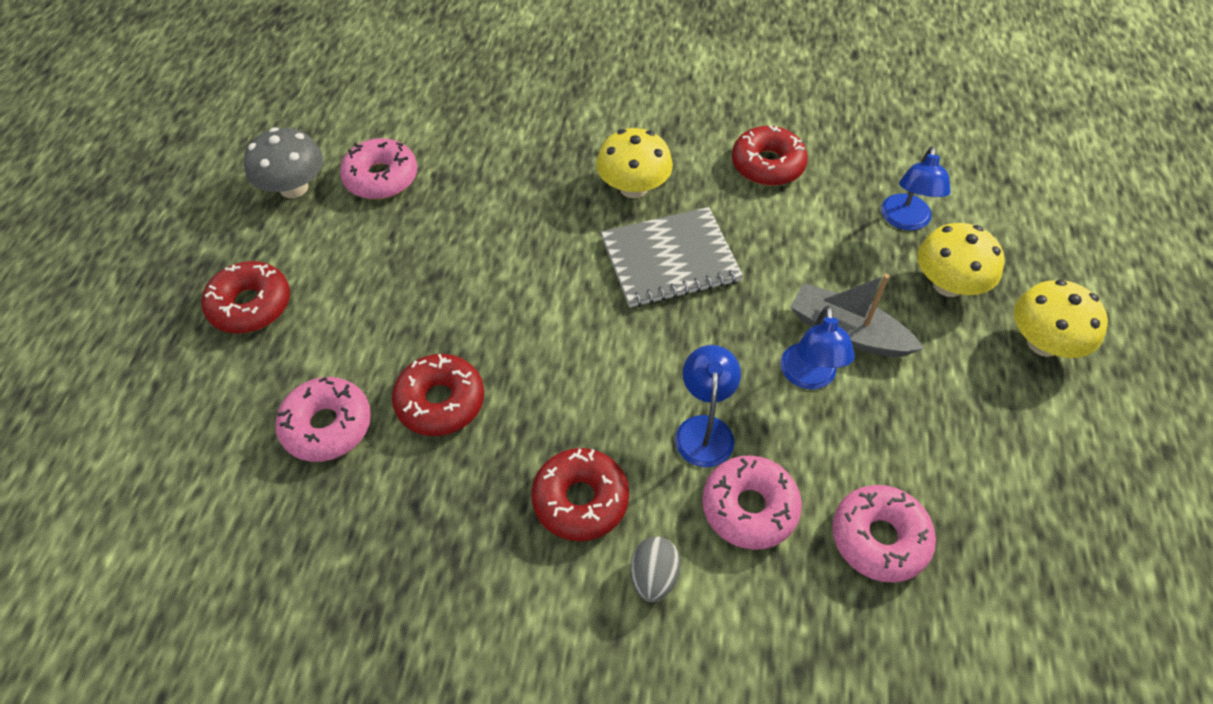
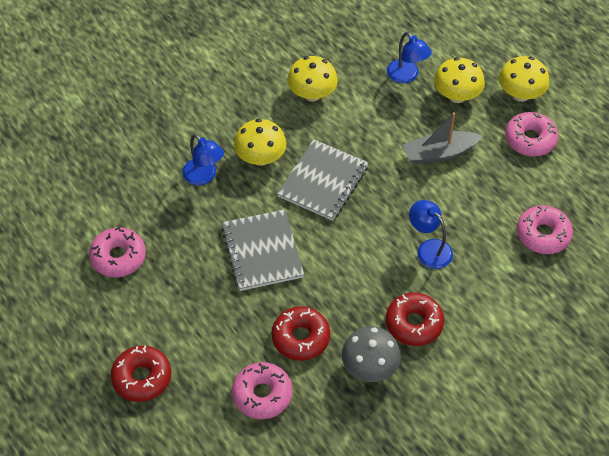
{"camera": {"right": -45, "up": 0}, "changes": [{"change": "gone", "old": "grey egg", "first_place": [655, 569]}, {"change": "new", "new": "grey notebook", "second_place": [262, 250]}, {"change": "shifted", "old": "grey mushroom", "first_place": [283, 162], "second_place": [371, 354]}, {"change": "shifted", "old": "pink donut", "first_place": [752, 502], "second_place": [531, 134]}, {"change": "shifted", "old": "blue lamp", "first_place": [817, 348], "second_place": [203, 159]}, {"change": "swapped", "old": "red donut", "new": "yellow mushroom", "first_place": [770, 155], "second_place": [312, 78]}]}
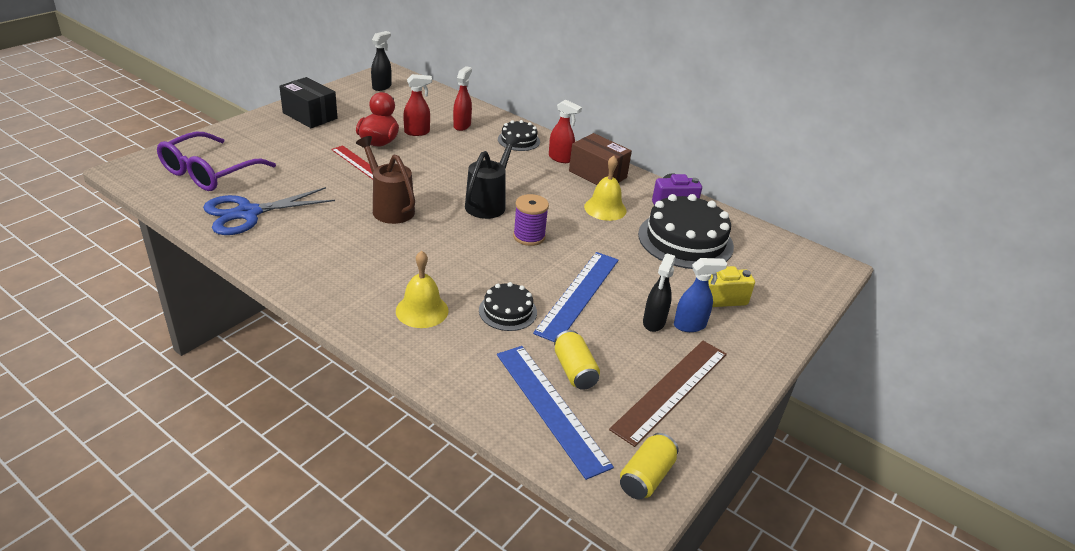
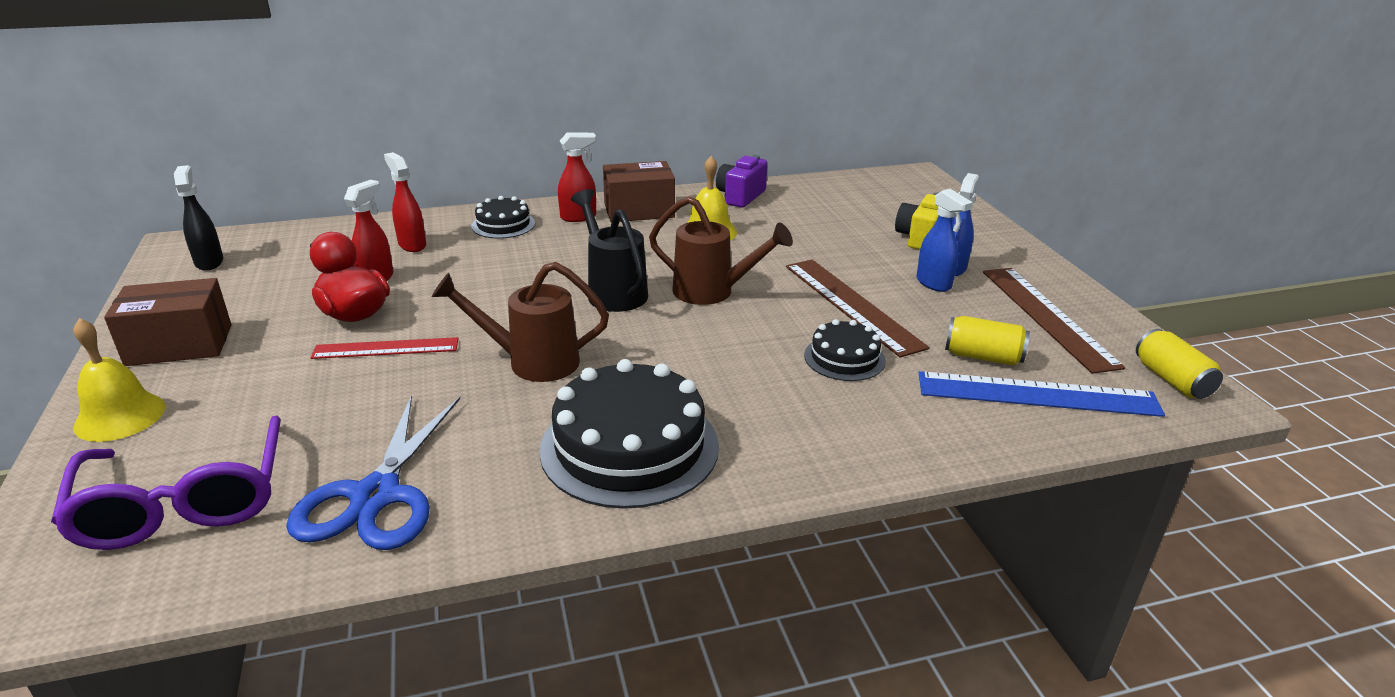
{"camera": {"right": -50, "up": -5}, "changes": [{"change": "shifted", "old": "yellow bell", "first_place": [422, 289], "second_place": [119, 380]}, {"change": "shifted", "old": "black cake", "first_place": [686, 231], "second_place": [629, 434]}, {"change": "swapped", "old": "purple spool", "new": "brown watering can", "first_place": [531, 220], "second_place": [721, 250]}, {"change": "repainted", "old": "black box", "new": "brown box", "first_place": [308, 102], "second_place": [168, 322]}, {"change": "repainted", "old": "blue ruler", "new": "brown ruler", "first_place": [575, 297], "second_place": [858, 309]}, {"change": "repainted", "old": "black spray bottle", "new": "blue spray bottle", "first_place": [659, 292], "second_place": [945, 240]}]}
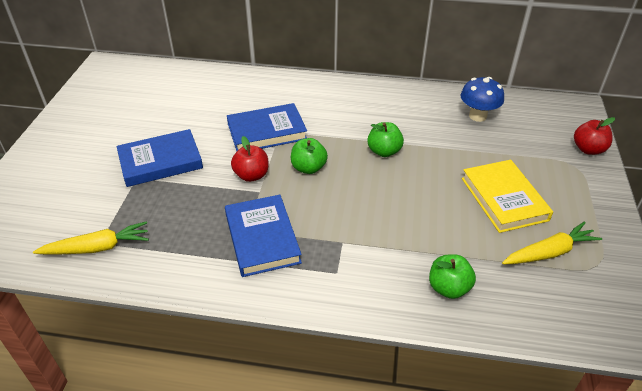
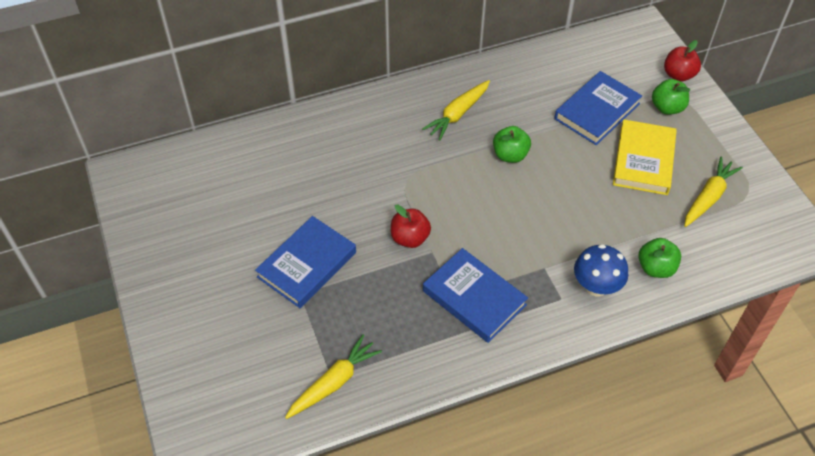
{"camera": {"right": -30, "up": 10}, "changes": [{"change": "new", "new": "yellow carrot", "second_place": [456, 110]}, {"change": "shifted", "old": "blue book", "first_place": [267, 127], "second_place": [598, 108]}, {"change": "shifted", "old": "green apple", "first_place": [309, 156], "second_place": [671, 97]}, {"change": "shifted", "old": "blue mushroom", "first_place": [482, 99], "second_place": [601, 270]}, {"change": "rotated", "old": "yellow book", "first_place": [507, 196], "second_place": [645, 157], "degrees": 60}]}
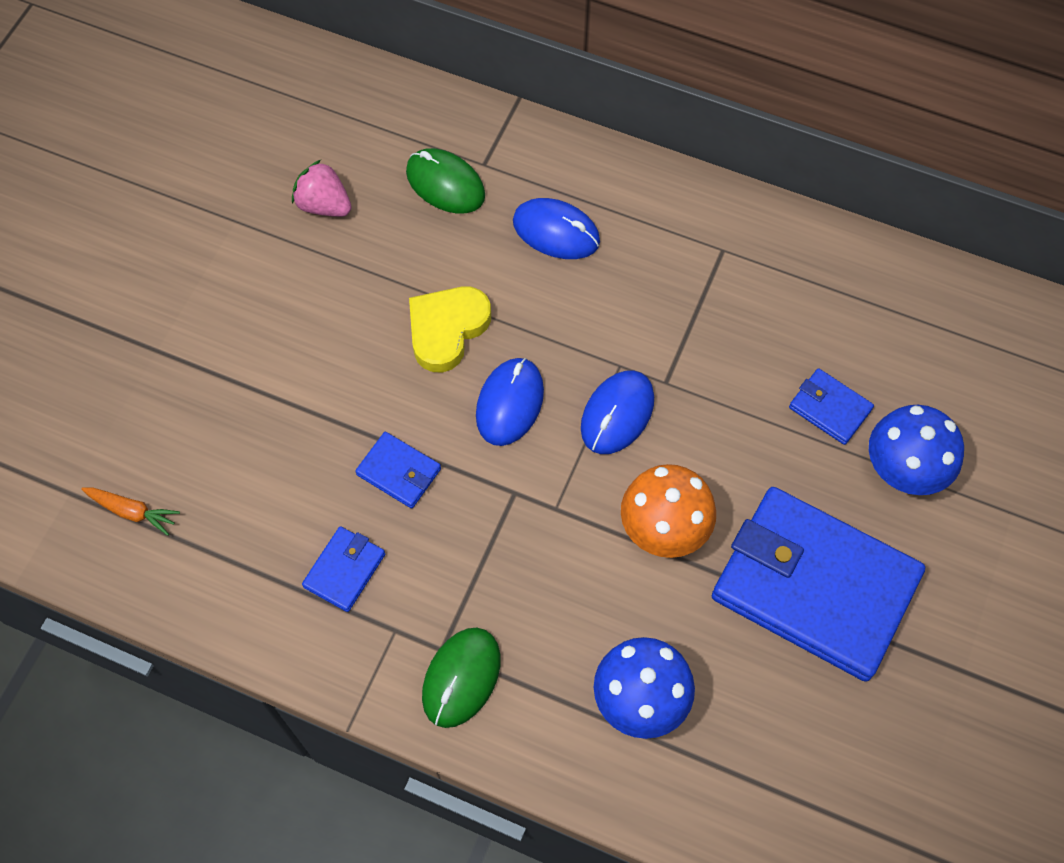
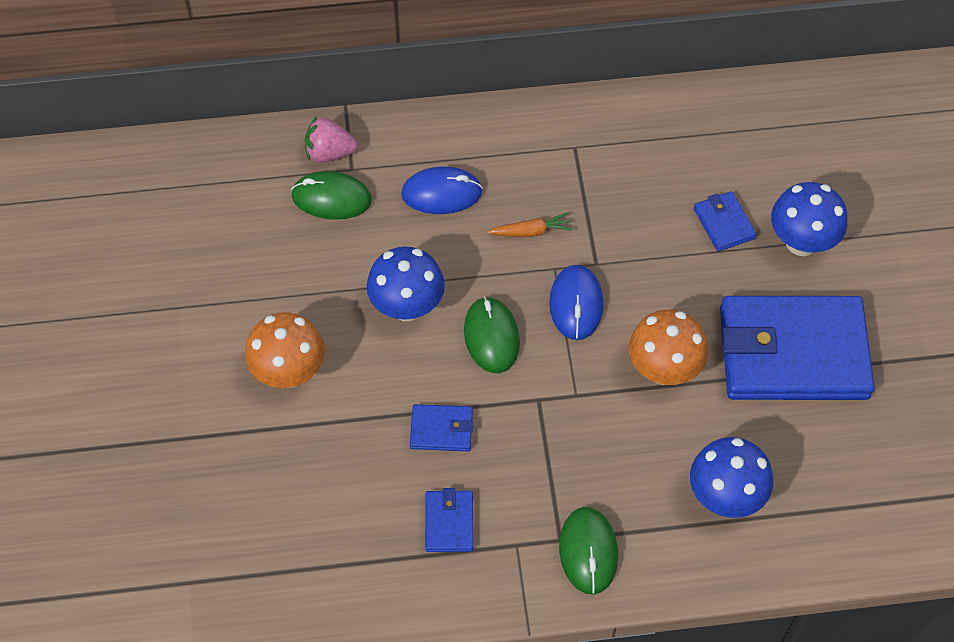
{"camera": {"right": -30, "up": -5}, "changes": [{"change": "new", "new": "orange mushroom", "second_place": [285, 350]}, {"change": "shifted", "old": "orange carrot", "first_place": [130, 512], "second_place": [530, 225]}, {"change": "shifted", "old": "pink strawberry", "first_place": [322, 188], "second_place": [331, 139]}, {"change": "swapped", "old": "yellow heart", "new": "blue mushroom", "first_place": [450, 329], "second_place": [406, 284]}, {"change": "repainted", "old": "blue mouse", "new": "green mouse", "first_place": [510, 402], "second_place": [492, 334]}, {"change": "rotated", "old": "blue wallet", "first_place": [831, 406], "second_place": [725, 221], "degrees": 60}]}
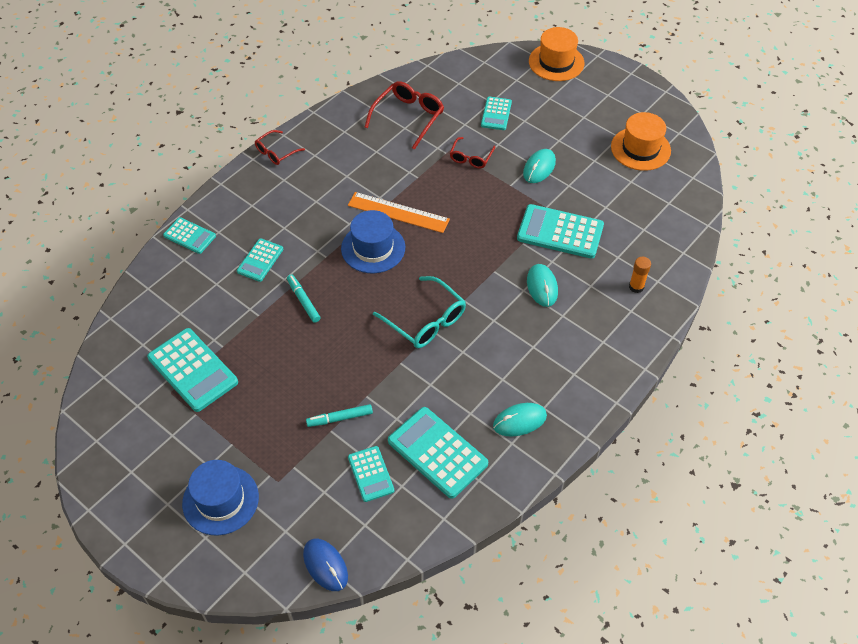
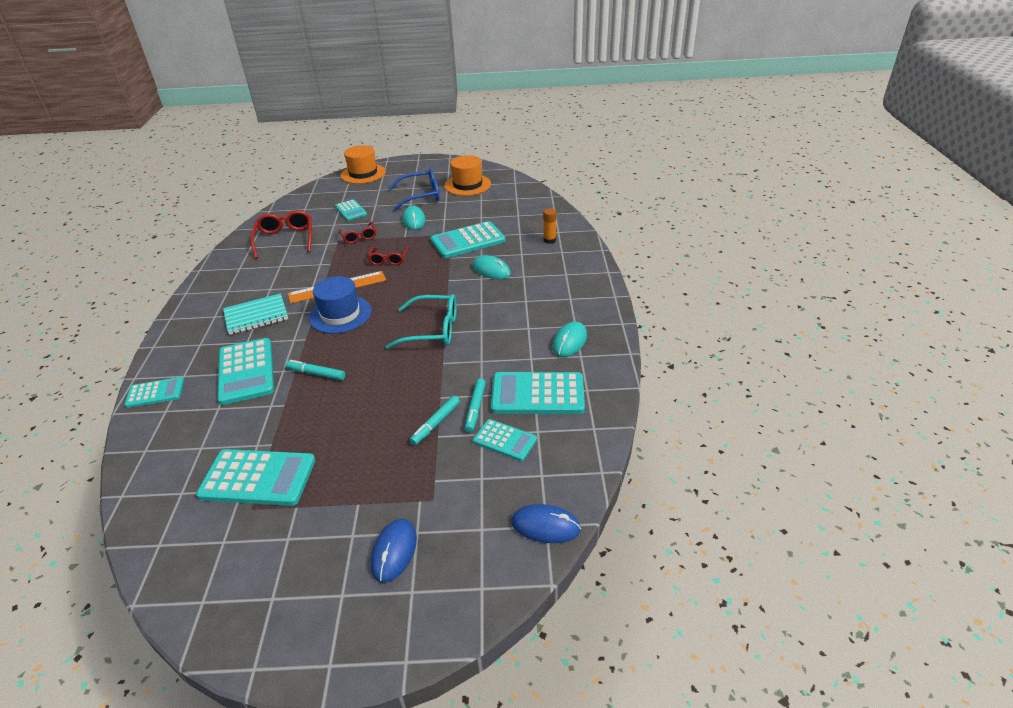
{"camera": {"right": -40, "up": -15}, "changes": [{"change": "new", "new": "turquoise notebook", "second_place": [255, 314]}, {"change": "new", "new": "blue glasses", "second_place": [414, 189]}, {"change": "new", "new": "turquoise marker", "second_place": [475, 405]}, {"change": "shifted", "old": "red glasses", "first_place": [280, 147], "second_place": [388, 255]}, {"change": "swapped", "old": "blue hat", "new": "blue mouse", "first_place": [220, 498], "second_place": [394, 551]}, {"change": "scaled", "old": "turquoise calculator", "first_place": [260, 260], "second_place": [245, 371], "factor": 1.72}]}
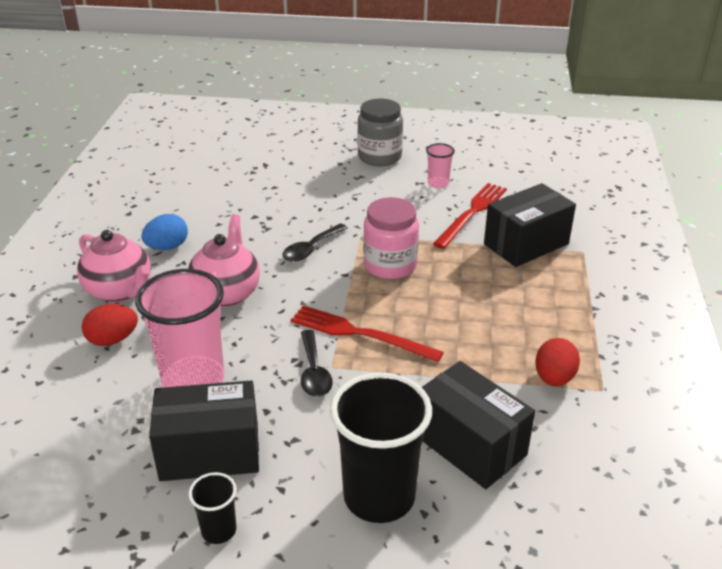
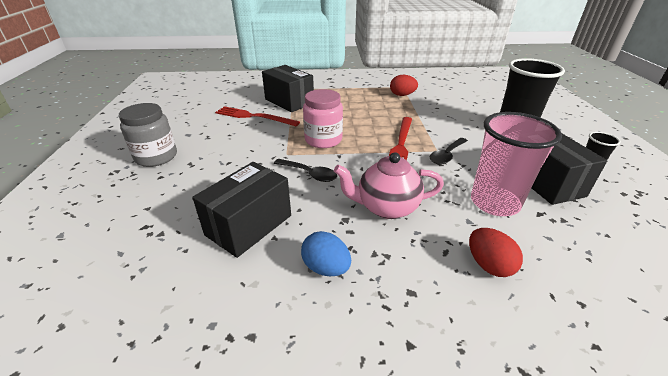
{"camera": {"right": -100, "up": 0}, "changes": [{"change": "gone", "old": "pink teapot", "first_place": [114, 266]}, {"change": "gone", "old": "pink cup", "first_place": [440, 165]}, {"change": "shifted", "old": "black box", "first_place": [478, 425], "second_place": [241, 210]}, {"change": "rotated", "old": "black spoon", "first_place": [317, 363], "second_place": [449, 151], "degrees": 150}]}
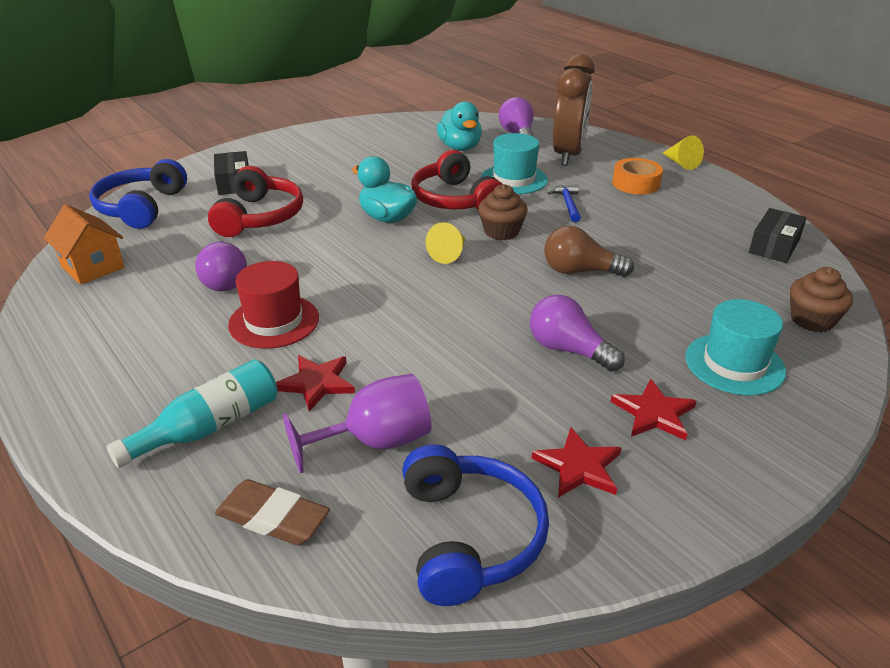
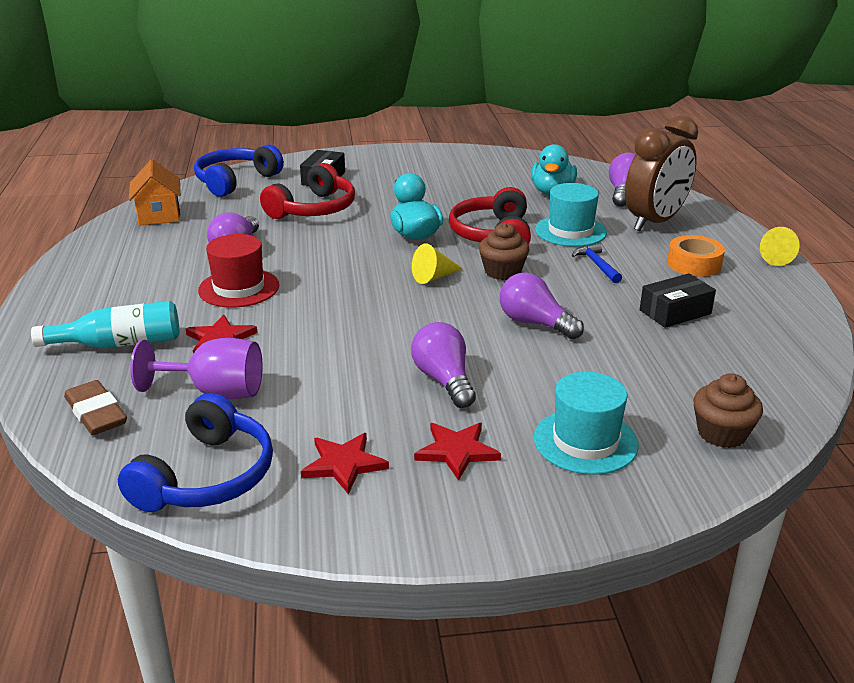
{"camera": {"right": 30, "up": -5}, "changes": [{"change": "shifted", "old": "black box", "first_place": [778, 235], "second_place": [678, 300]}, {"change": "repainted", "old": "brown light bulb", "new": "purple light bulb", "first_place": [589, 251], "second_place": [542, 305]}, {"change": "rotated", "old": "blue hammer", "first_place": [564, 203], "second_place": [597, 263], "degrees": -45}]}
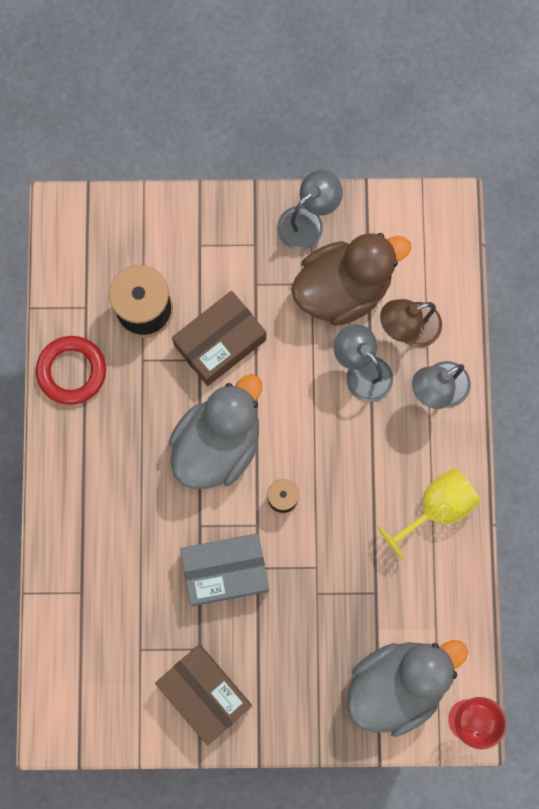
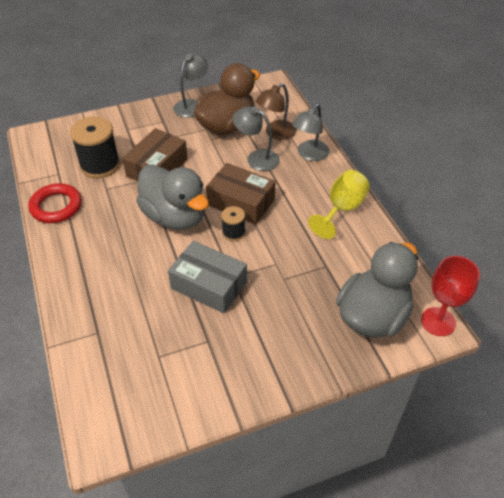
{"camera": {"right": -20, "up": -30}, "changes": [{"change": "shifted", "old": "brown box", "first_place": [203, 695], "second_place": [241, 194]}, {"change": "rotated", "old": "grey duck", "first_place": [215, 431], "second_place": [172, 197], "degrees": 120}, {"change": "rotated", "old": "grey box", "first_place": [224, 569], "second_place": [207, 277], "degrees": 60}]}
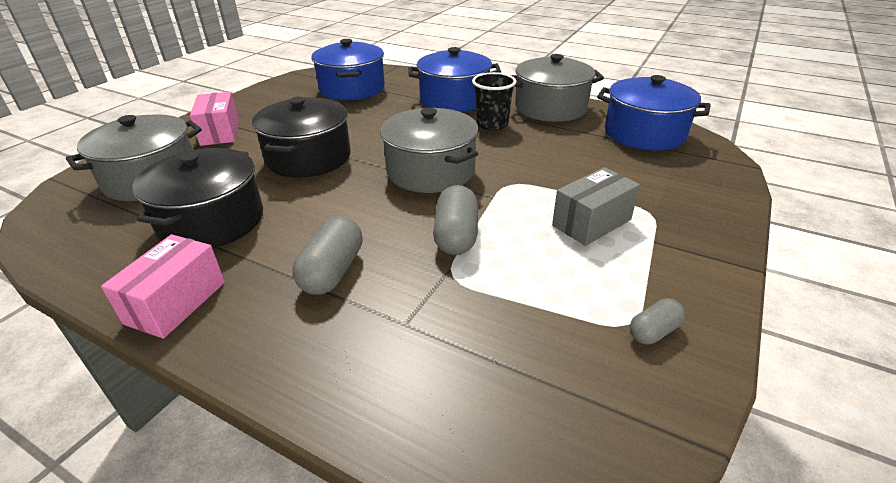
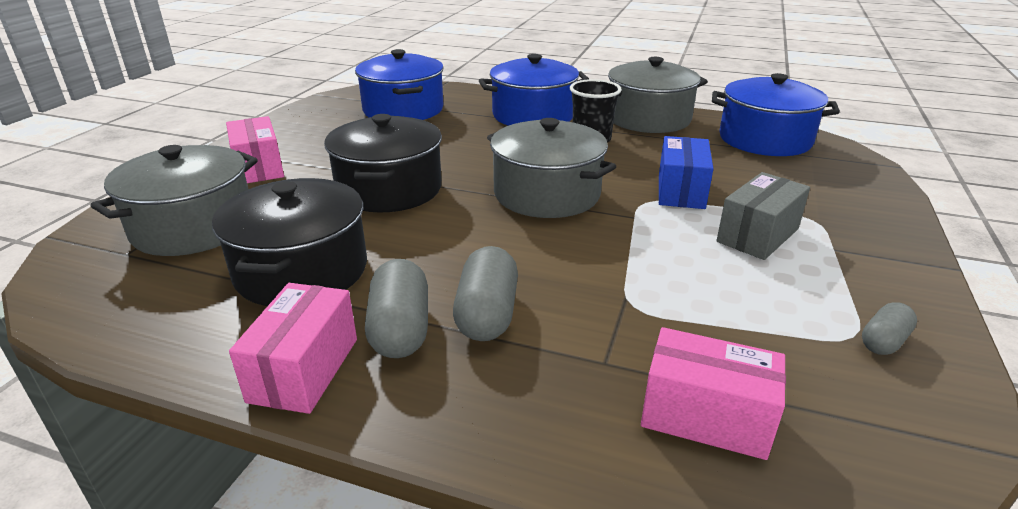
{"camera": {"right": -10, "up": -5}, "changes": [{"change": "new", "new": "pink box", "second_place": [713, 393]}, {"change": "new", "new": "blue box", "second_place": [686, 172]}, {"change": "shifted", "old": "grey capsule", "first_place": [455, 220], "second_place": [396, 308]}]}
